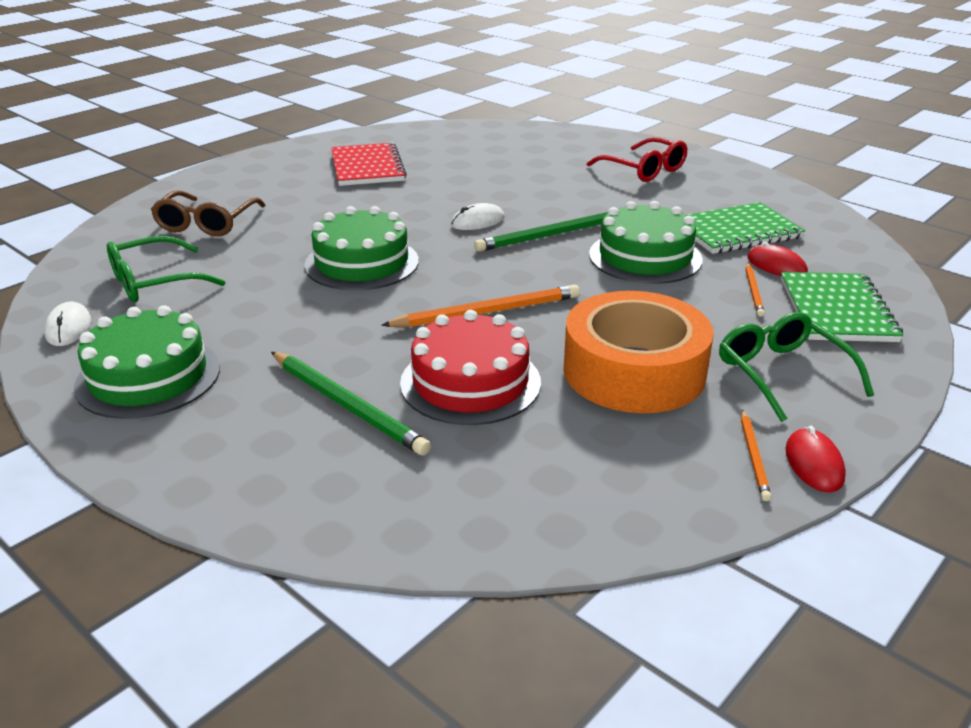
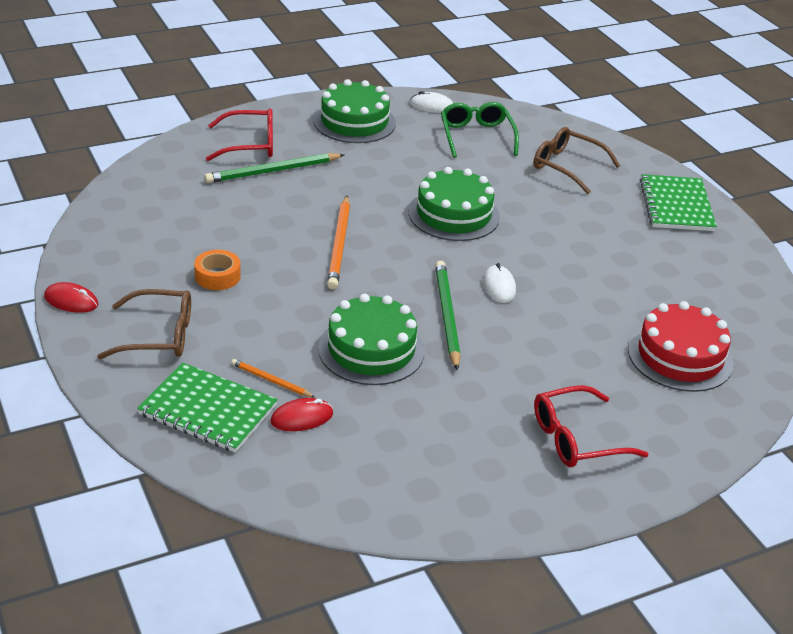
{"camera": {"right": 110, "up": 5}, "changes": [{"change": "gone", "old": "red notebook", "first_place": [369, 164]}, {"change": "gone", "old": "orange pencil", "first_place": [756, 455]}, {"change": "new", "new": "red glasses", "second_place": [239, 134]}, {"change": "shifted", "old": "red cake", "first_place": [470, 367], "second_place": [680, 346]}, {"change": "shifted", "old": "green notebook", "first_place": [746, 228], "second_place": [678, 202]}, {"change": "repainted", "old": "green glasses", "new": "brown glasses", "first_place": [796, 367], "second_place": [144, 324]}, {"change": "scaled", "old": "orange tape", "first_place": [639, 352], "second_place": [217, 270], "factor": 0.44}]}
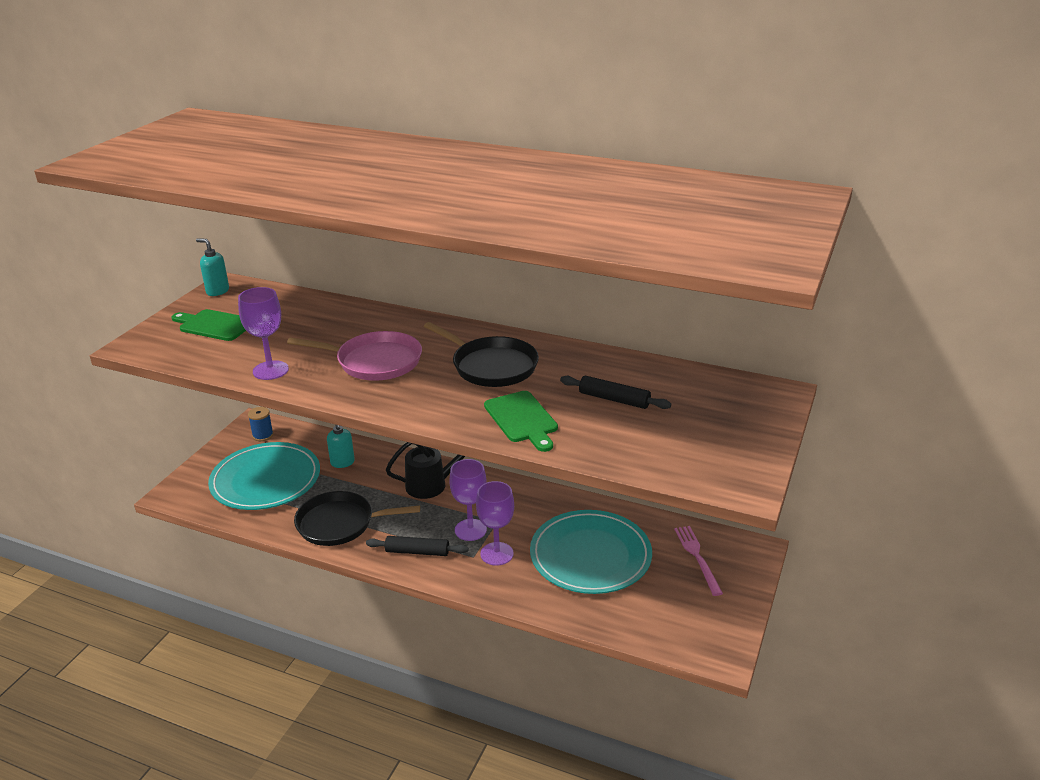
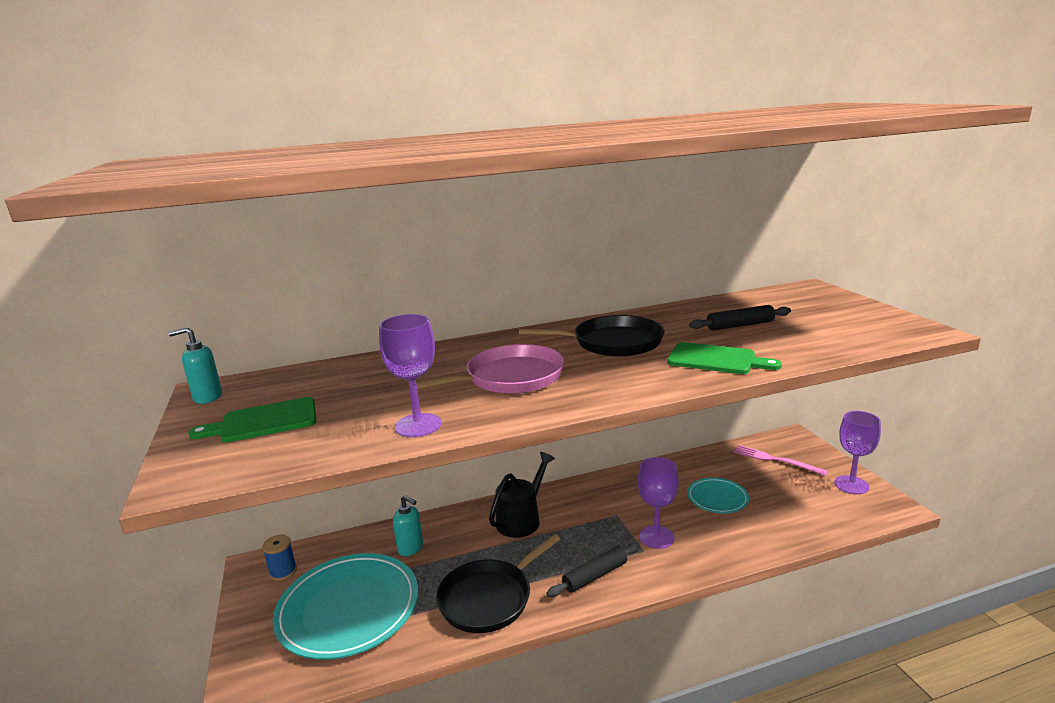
{"camera": {"right": -40, "up": -10}, "changes": [{"change": "shifted", "old": "purple goblet", "first_place": [468, 500], "second_place": [857, 452]}, {"change": "scaled", "old": "turquoise plate", "first_place": [591, 552], "second_place": [718, 495], "factor": 0.51}]}
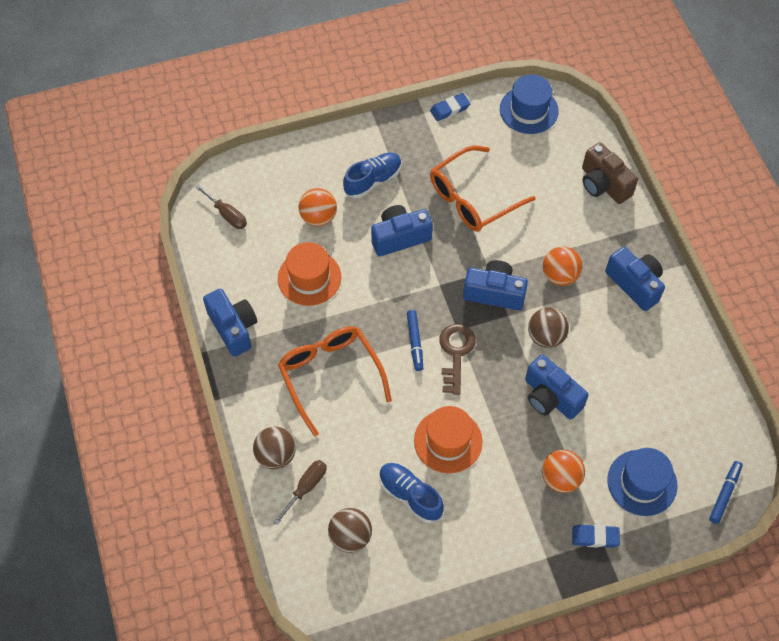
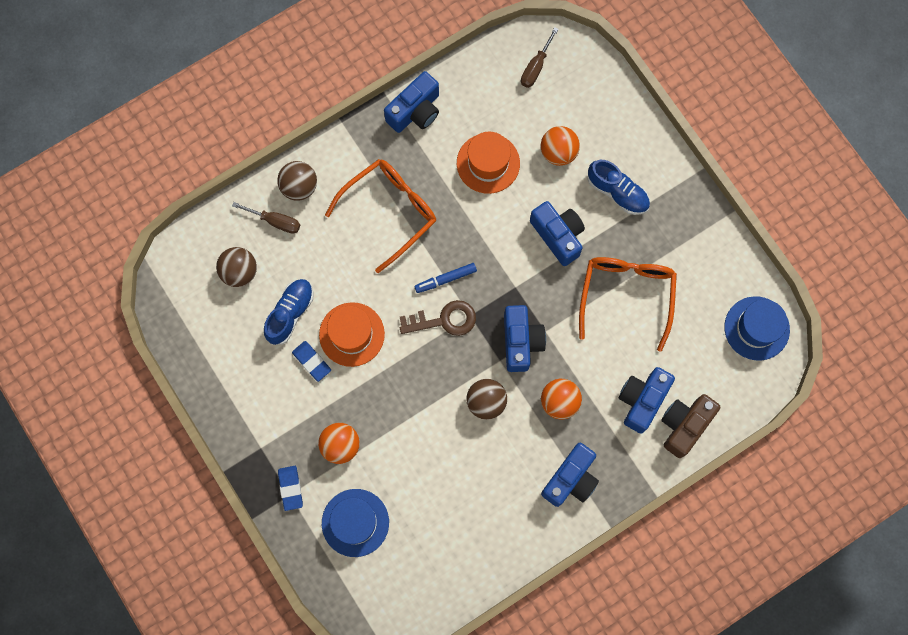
{"camera": {"right": 75, "up": 15}, "changes": [{"change": "gone", "old": "blue marker", "first_place": [726, 492]}, {"change": "shifted", "old": "blue eraser", "first_place": [450, 107], "second_place": [311, 361]}, {"change": "shifted", "old": "blue camera", "first_place": [557, 387], "second_place": [647, 400]}, {"change": "rotated", "old": "orange glasses", "first_place": [483, 189], "second_place": [628, 304], "degrees": 60}]}
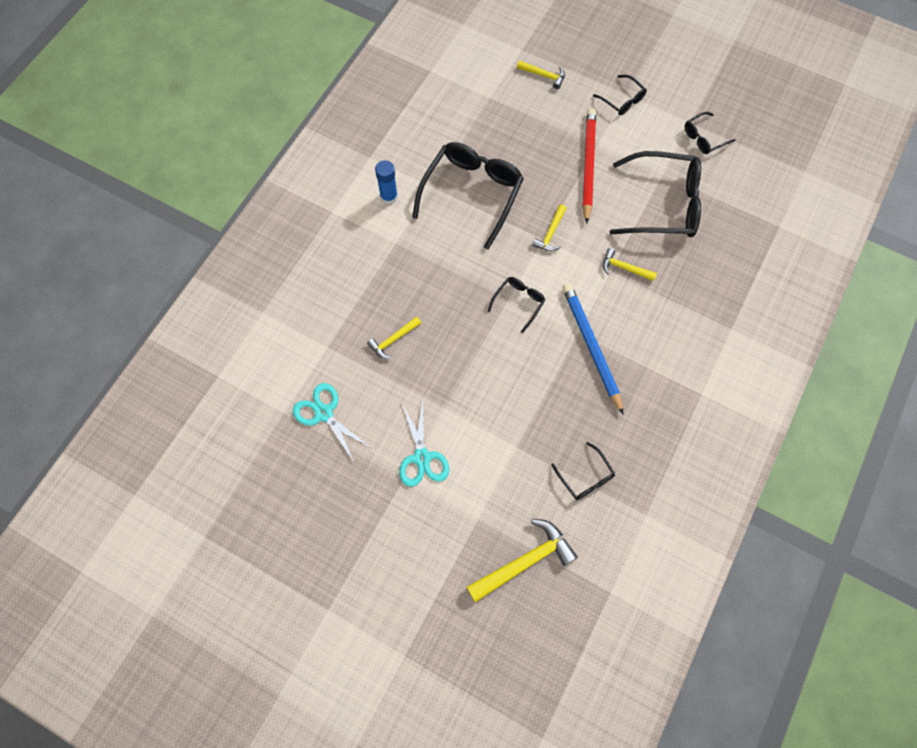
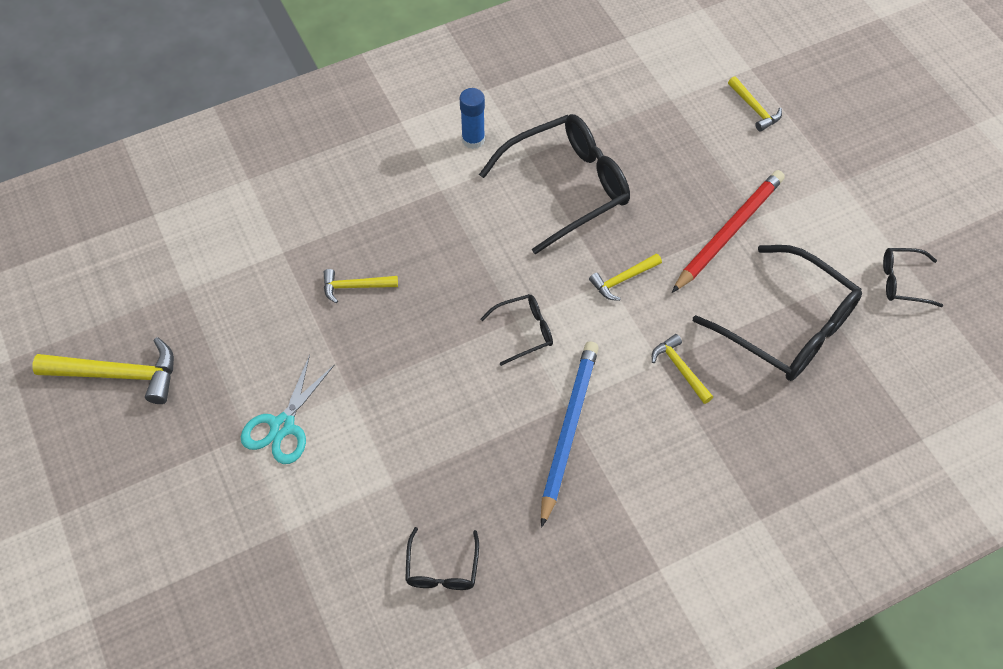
{"camera": {"right": 35, "up": -10}, "changes": [{"change": "gone", "old": "turquoise scissors", "first_place": [332, 422]}, {"change": "gone", "old": "black glasses", "first_place": [620, 95]}, {"change": "shifted", "old": "yellow hammer", "first_place": [522, 561], "second_place": [103, 370]}]}
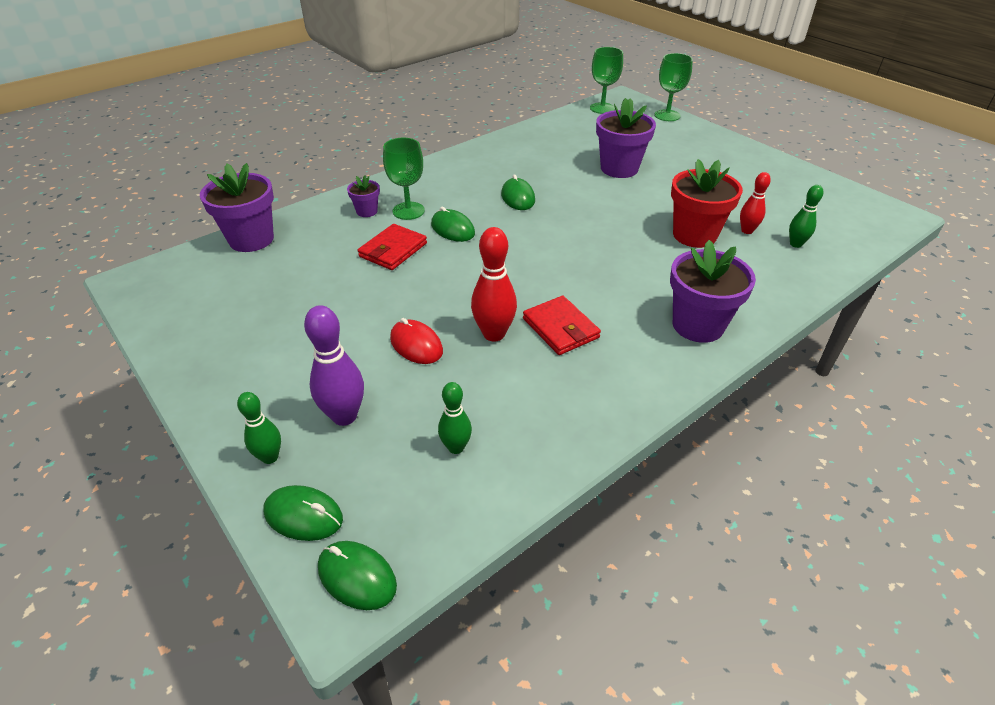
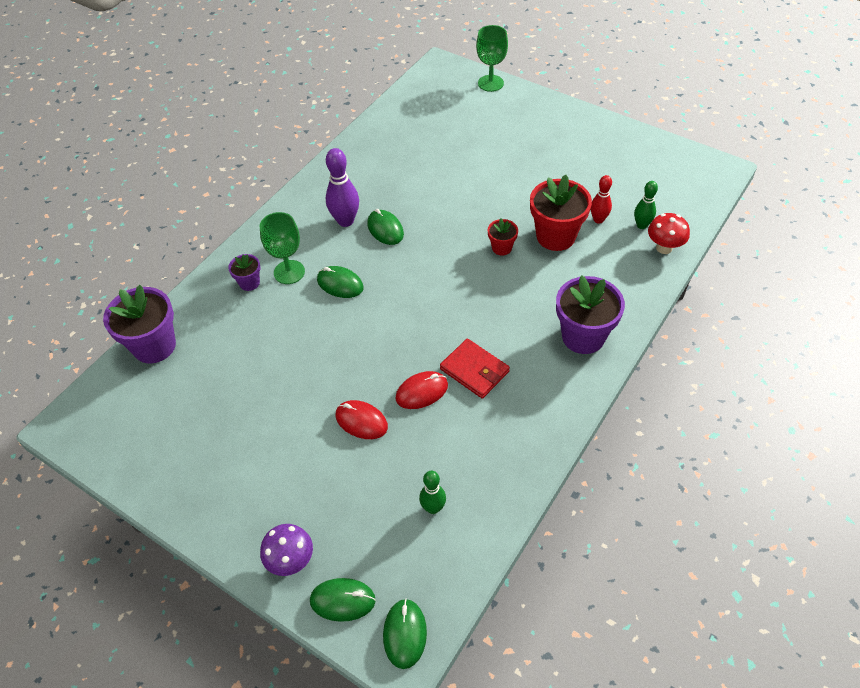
{"camera": {"right": -15, "up": 10}, "changes": [{"change": "gone", "old": "red wallet", "first_place": [392, 247]}, {"change": "gone", "old": "green goblet", "first_place": [606, 80]}, {"change": "gone", "old": "purple flower pot", "first_place": [626, 138]}, {"change": "new", "new": "red flower pot", "second_place": [503, 237]}, {"change": "new", "new": "red mushroom", "second_place": [669, 233]}, {"change": "shifted", "old": "purple bowling pin", "first_place": [334, 365], "second_place": [342, 187]}, {"change": "swapped", "old": "green bowling pin", "new": "purple mushroom", "first_place": [259, 428], "second_place": [286, 550]}, {"change": "swapped", "old": "red bowling pin", "new": "red mouse", "first_place": [494, 284], "second_place": [421, 390]}, {"change": "rotated", "old": "green mouse", "first_place": [357, 575], "second_place": [405, 634], "degrees": 75}]}
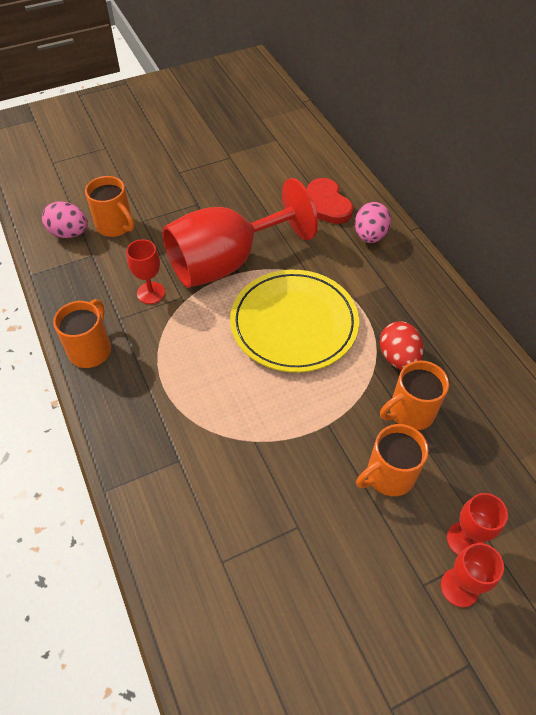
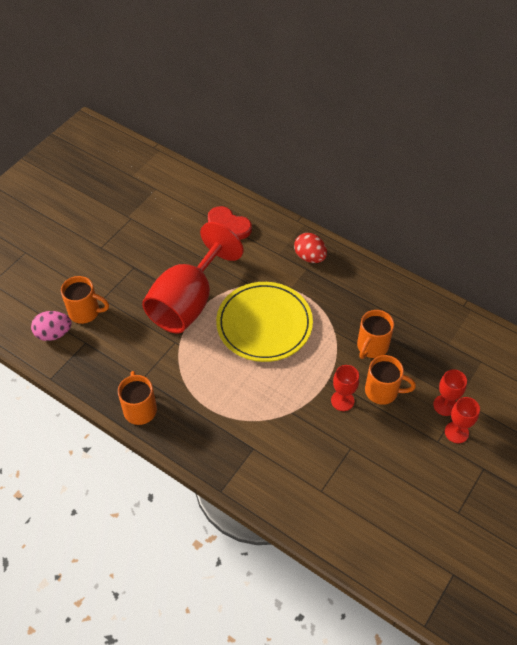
{"camera": {"right": -30, "up": 0}, "changes": [{"change": "gone", "old": "pink egg", "first_place": [373, 222]}, {"change": "shifted", "old": "red goblet", "first_place": [145, 271], "second_place": [345, 388]}, {"change": "shifted", "old": "red egg", "first_place": [401, 346], "second_place": [310, 248]}, {"change": "rotated", "old": "orange mug", "first_place": [392, 460], "second_place": [390, 380], "degrees": -105}]}
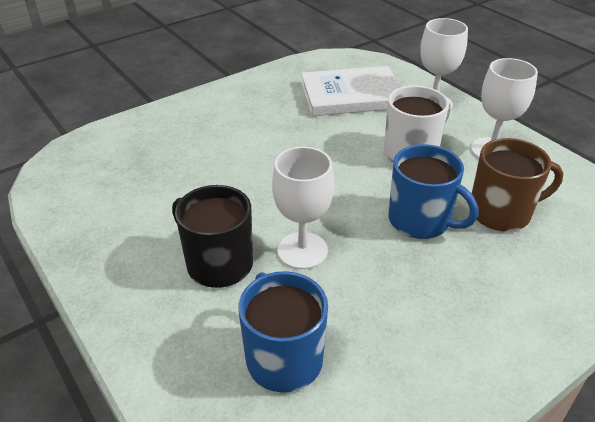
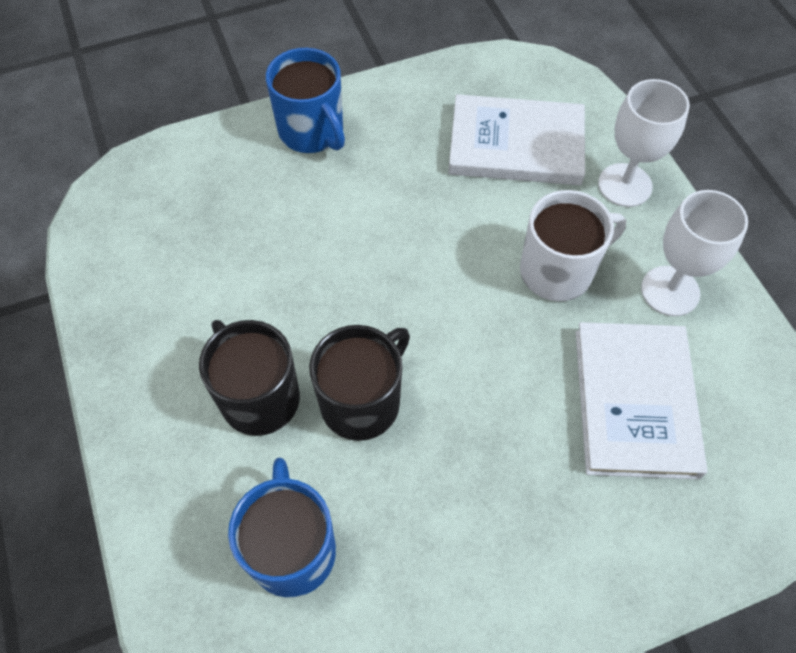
{"camera": {"right": 15, "up": 20}, "changes": [{"change": "shifted", "old": "blue mug", "first_place": [433, 191], "second_place": [305, 100]}, {"change": "swapped", "old": "white goblet", "new": "black mug", "first_place": [303, 208], "second_place": [359, 383]}, {"change": "swapped", "old": "brown mug", "new": "white book", "first_place": [516, 184], "second_place": [642, 400]}]}
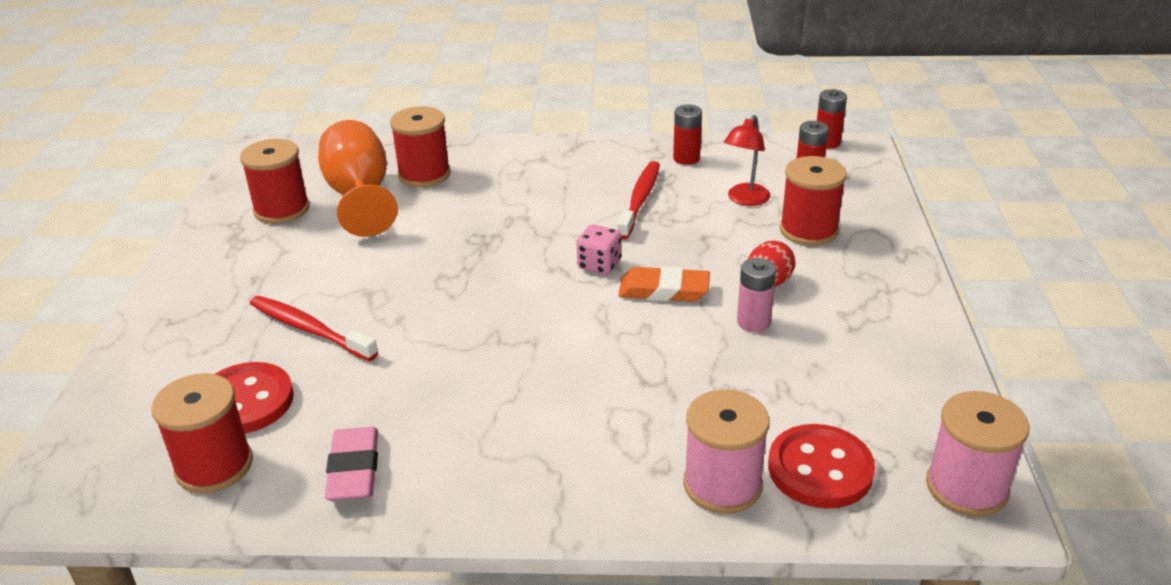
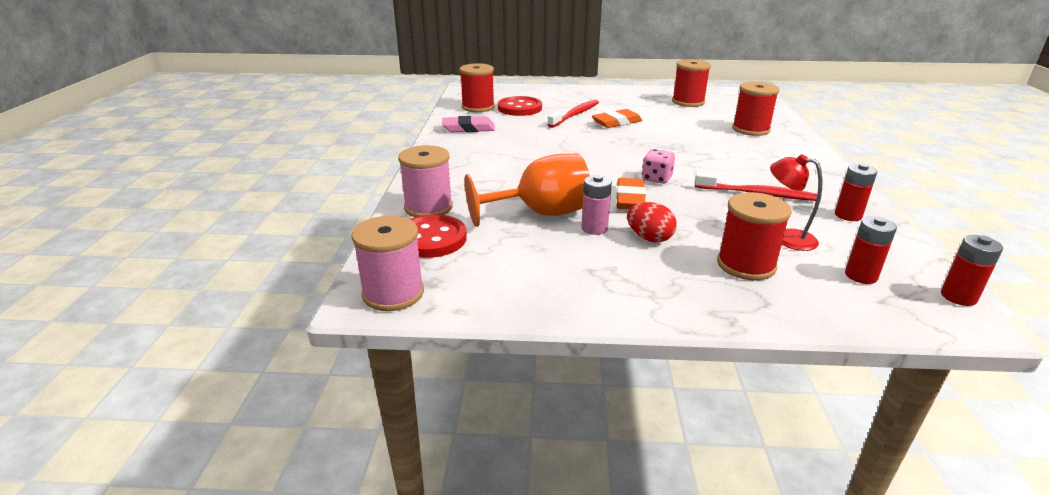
{"camera": {"right": 90, "up": -5}, "changes": [{"change": "new", "new": "orange eraser", "second_place": [617, 118]}, {"change": "shifted", "old": "orange goblet", "first_place": [358, 178], "second_place": [527, 190]}]}
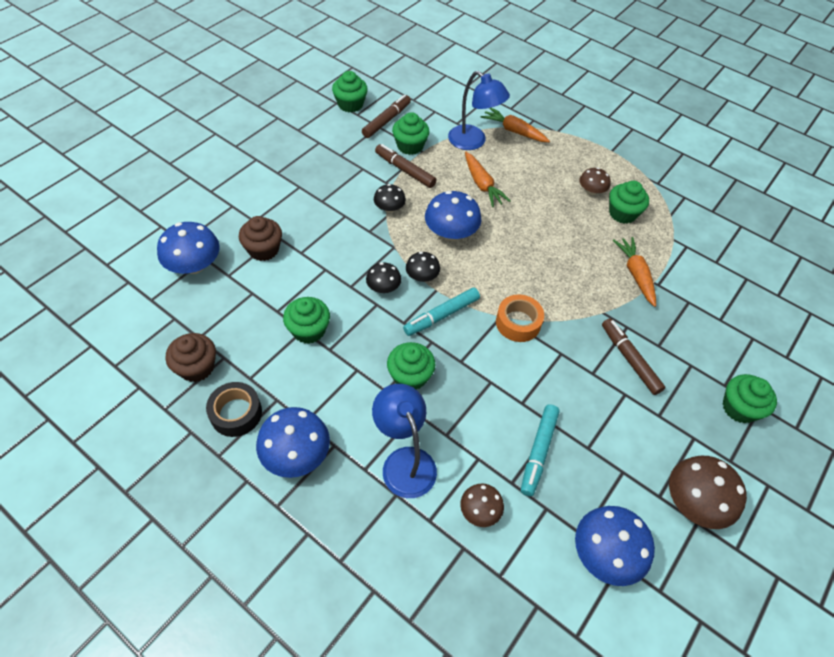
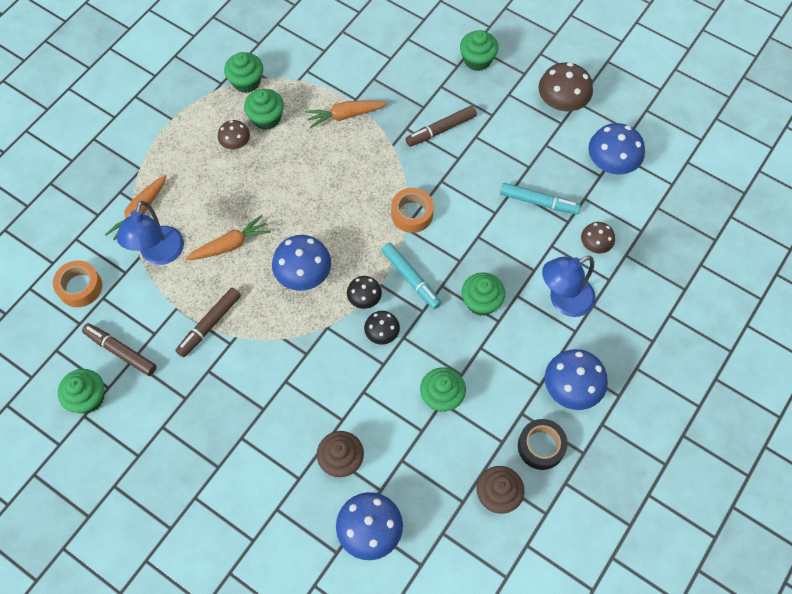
{"camera": {"right": -90, "up": 10}, "changes": [{"change": "gone", "old": "black mushroom", "first_place": [390, 198]}, {"change": "new", "new": "orange tape", "second_place": [77, 283]}, {"change": "shifted", "old": "green cupcake", "first_place": [410, 133], "second_place": [243, 72]}, {"change": "rotated", "old": "blue lamp", "first_place": [479, 110], "second_place": [150, 233], "degrees": 150}]}
